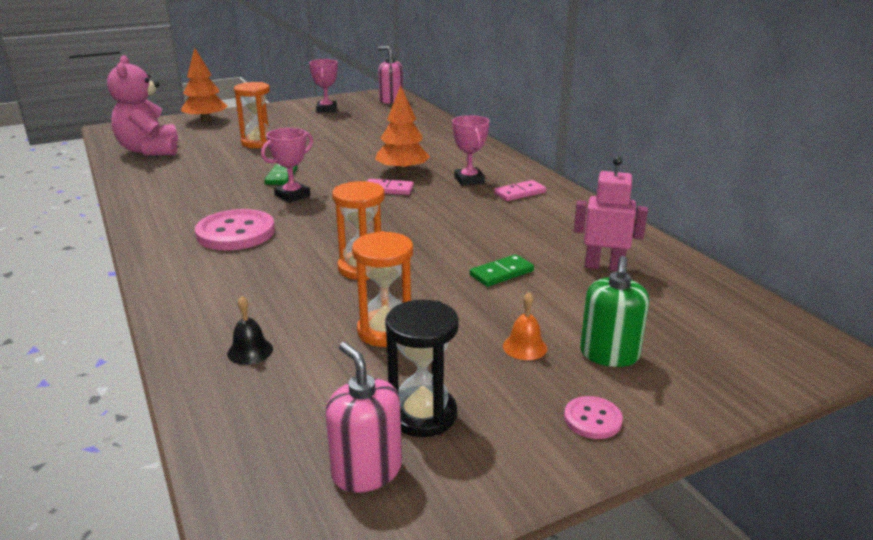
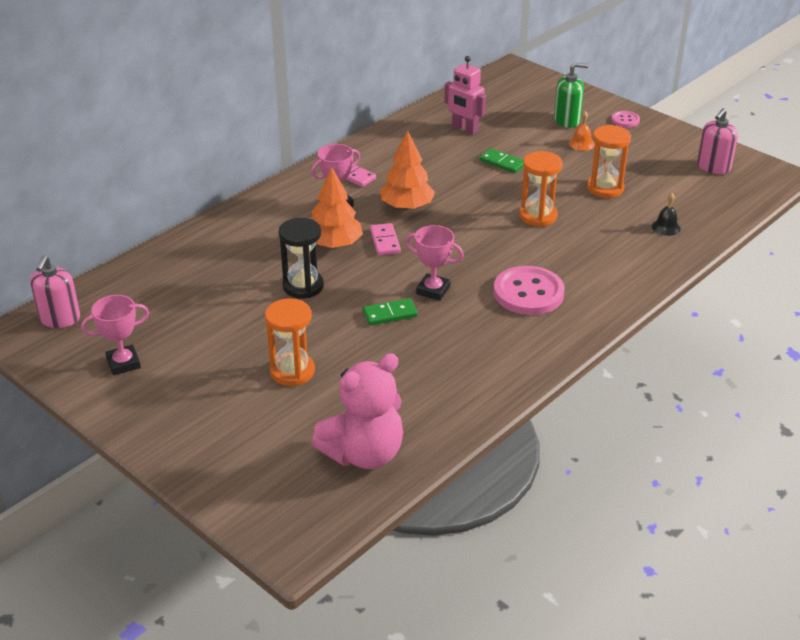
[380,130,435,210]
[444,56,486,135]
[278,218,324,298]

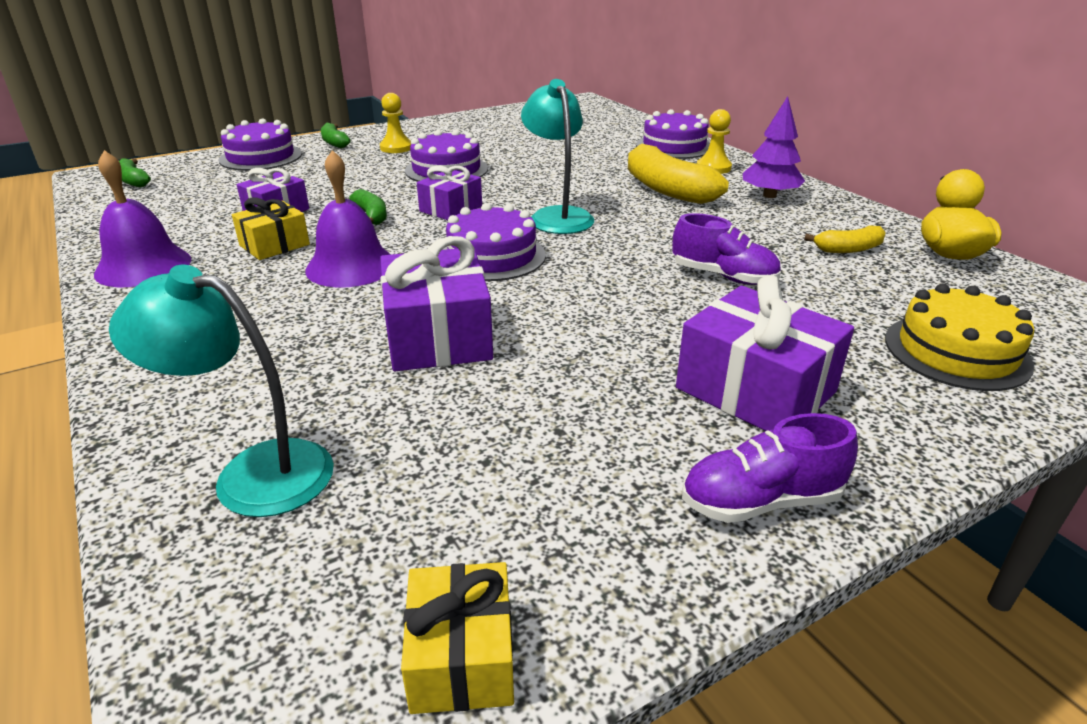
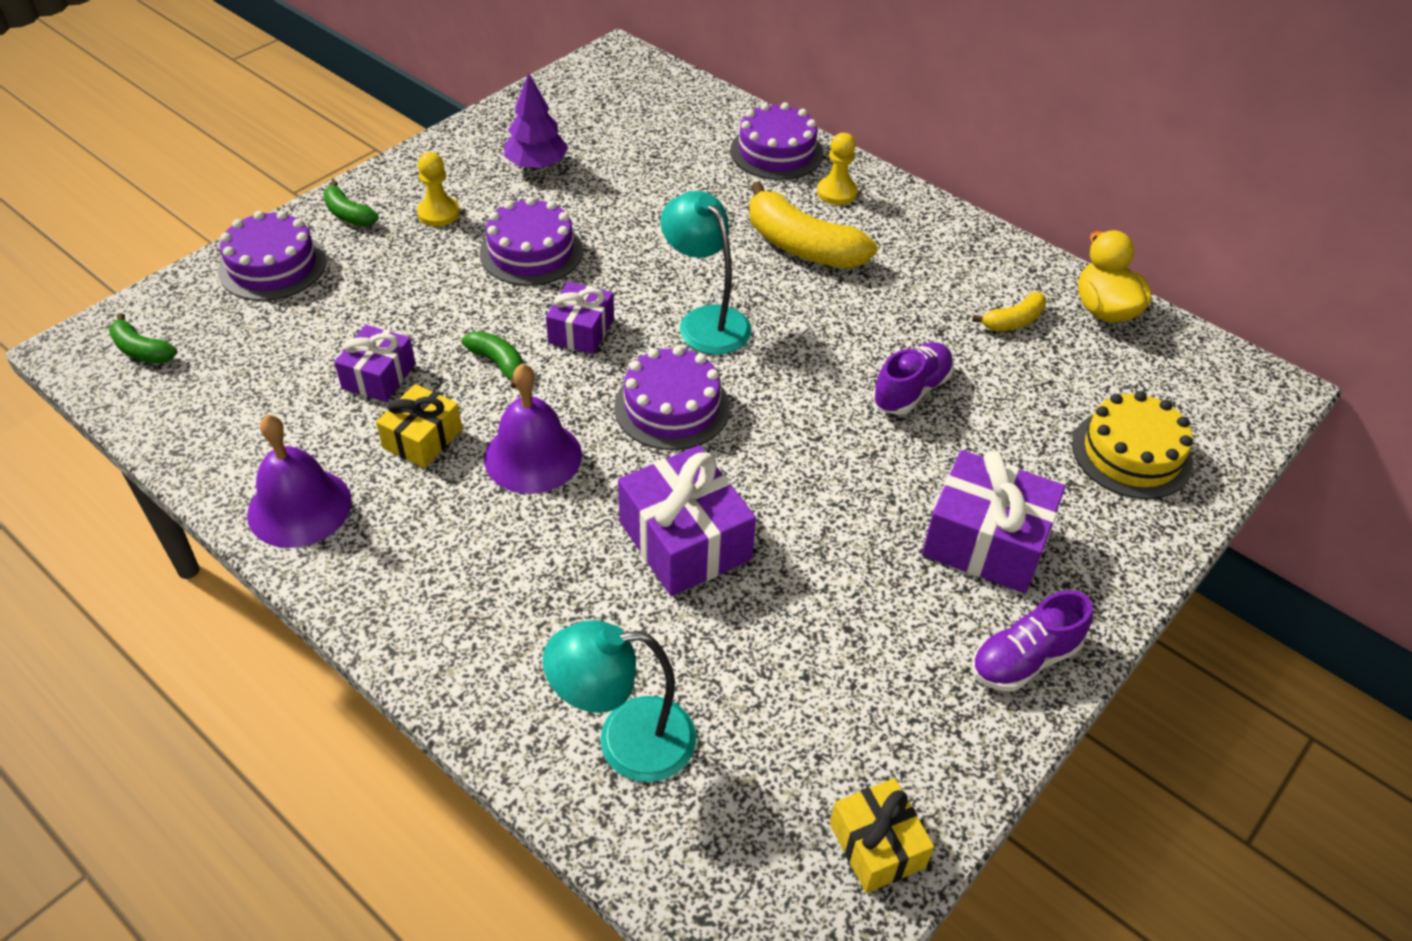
[504,73,568,169]
[873,342,954,415]

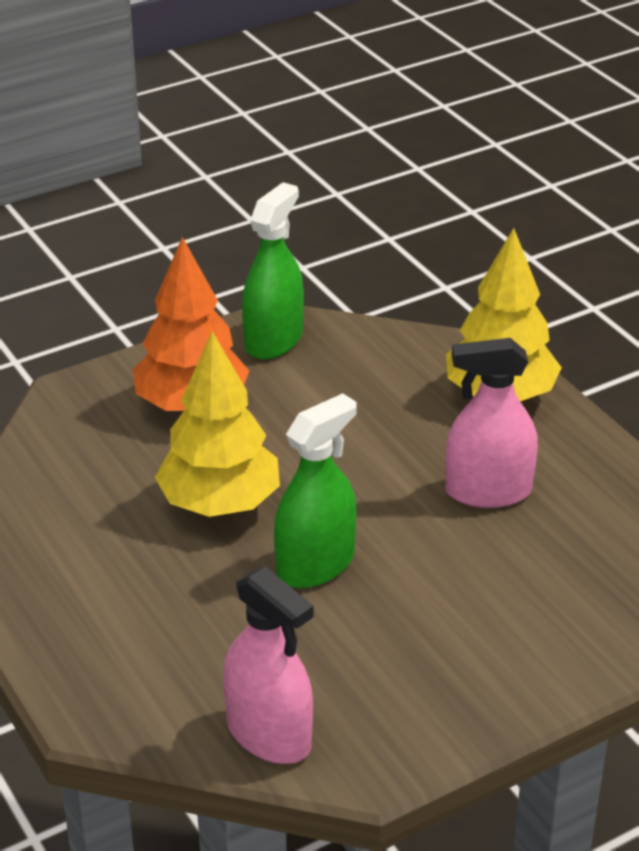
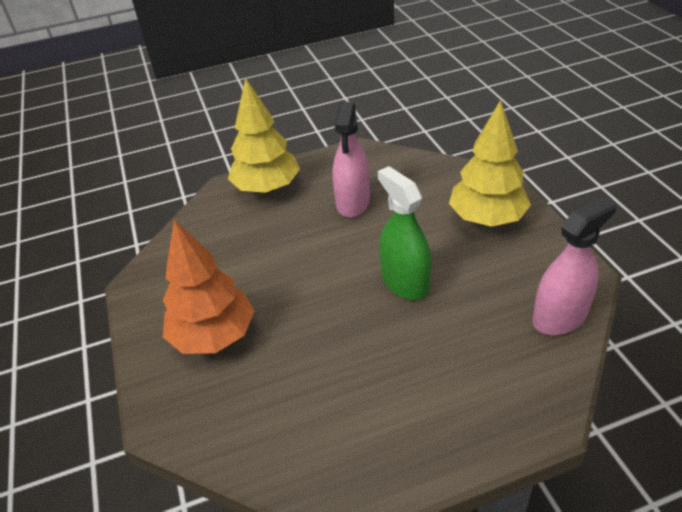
[242,182,304,359] (first image)
[449,100,531,227]

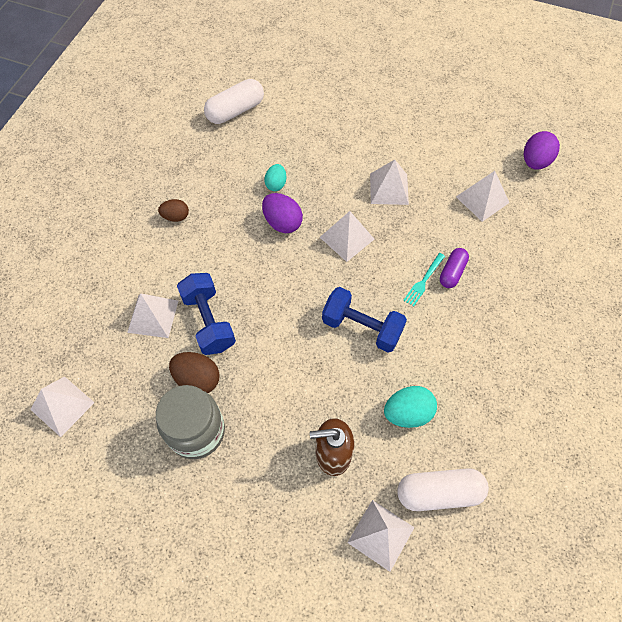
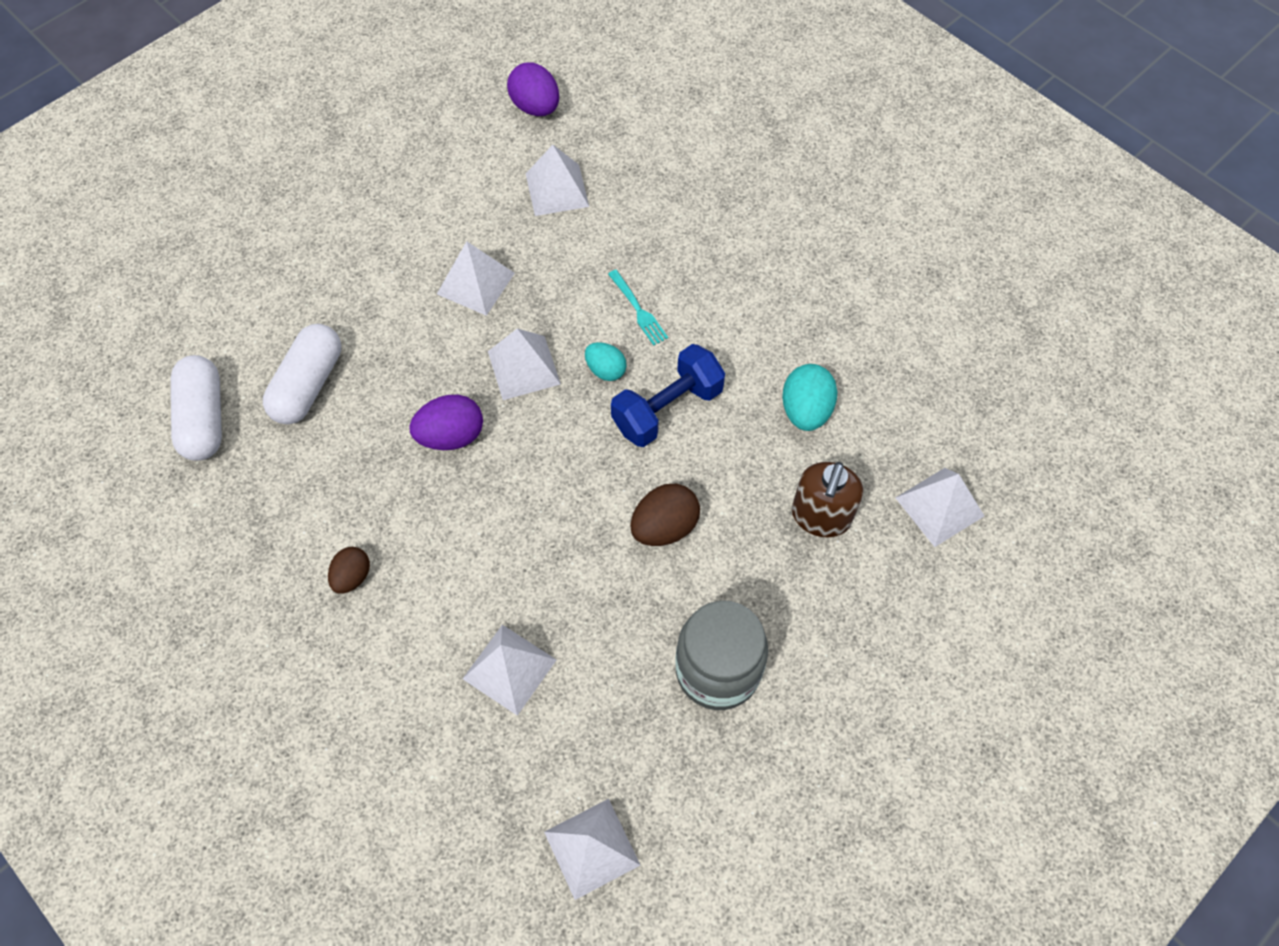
[585,342,627,381]
[440,248,469,288] (first image)
[177,273,236,355] (first image)
[630,484,700,546]
[263,324,341,424]

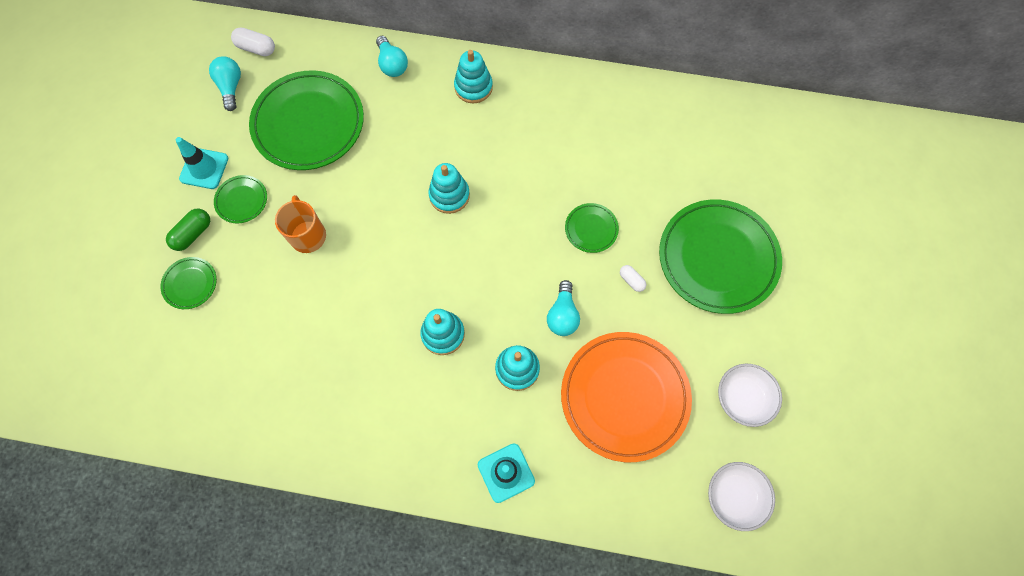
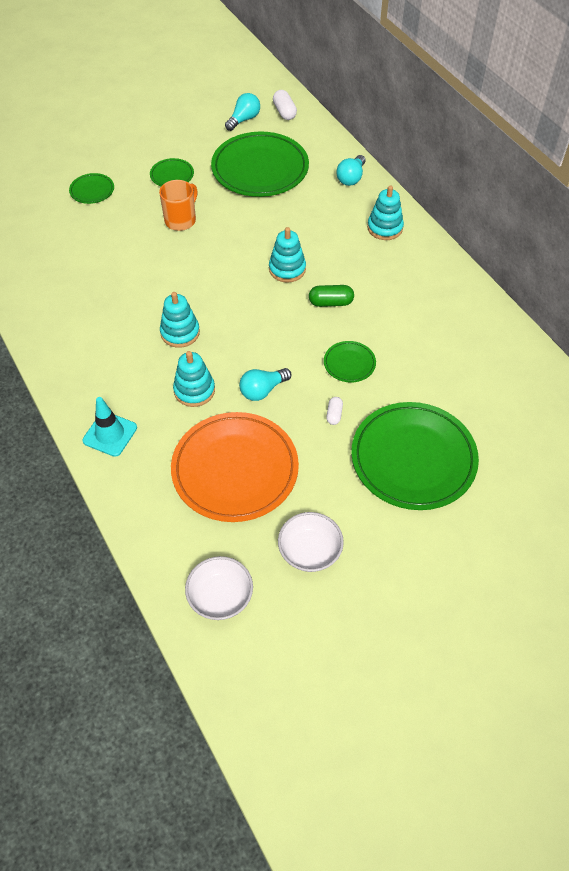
[176,137,228,189] (first image)
[309,285,354,307]

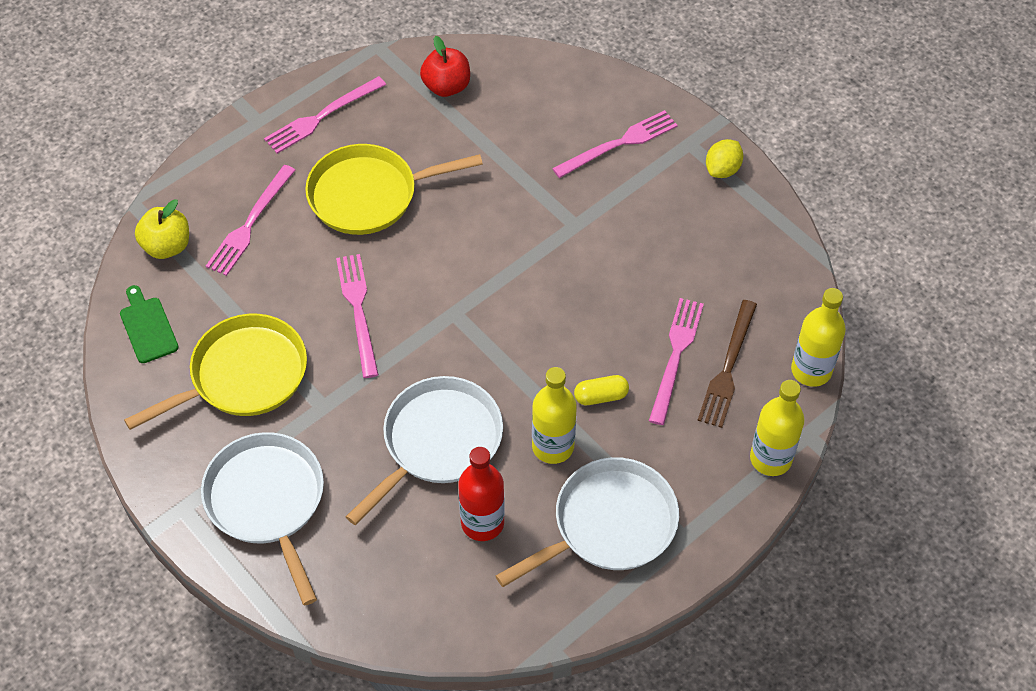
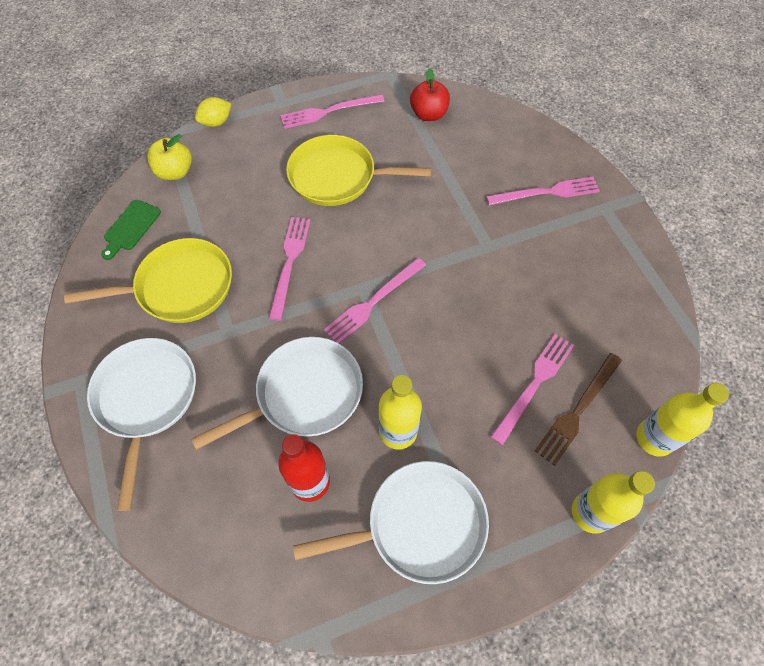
[195,97,231,127]
[324,258,426,344]
[102,200,161,260]
[574,375,629,405] (first image)

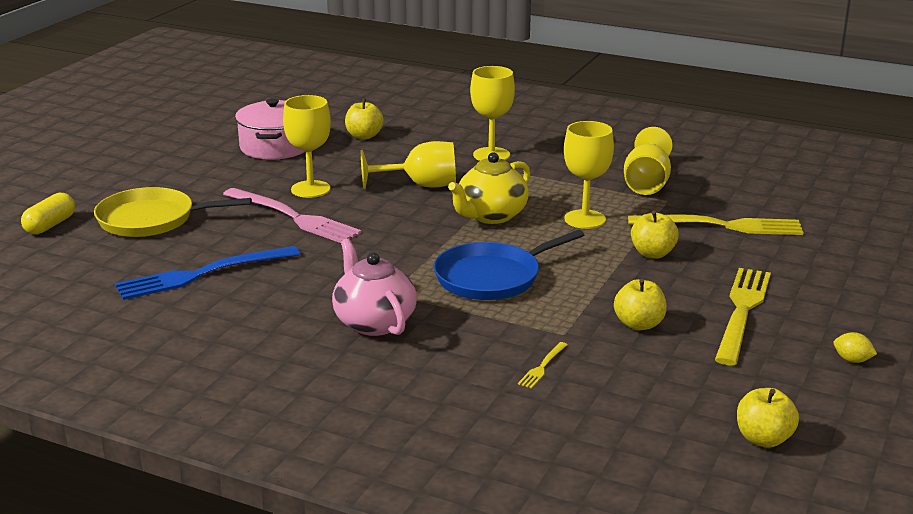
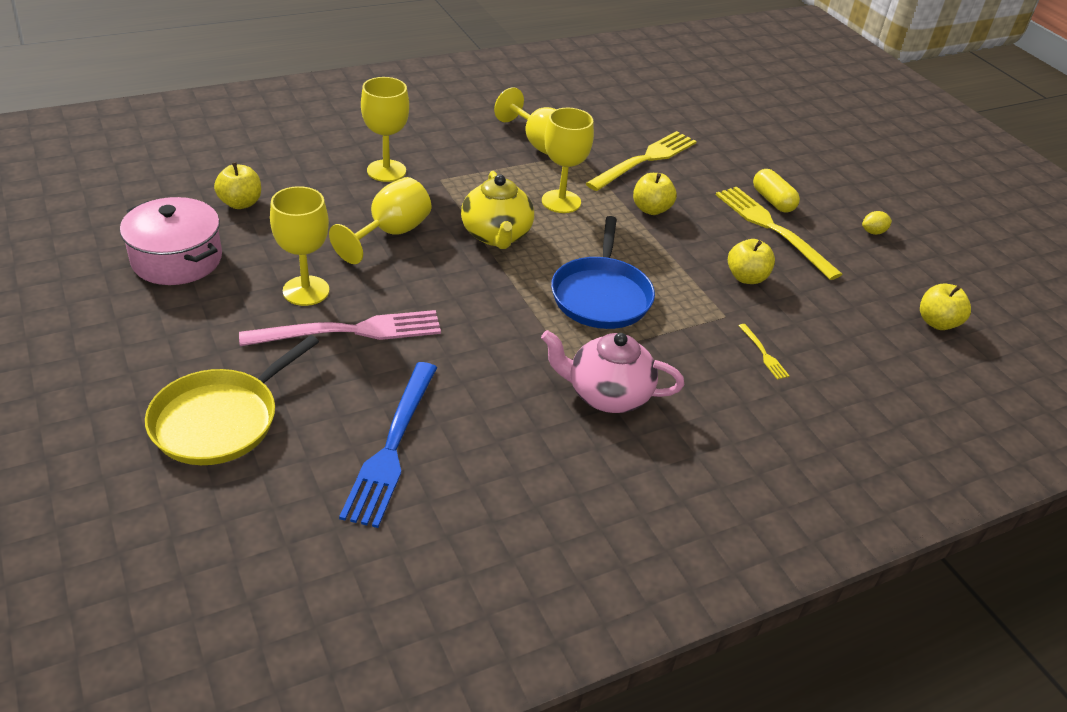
[753,169,800,213]

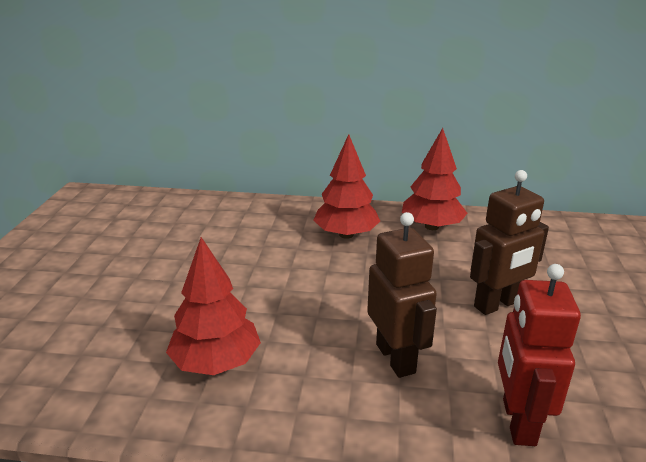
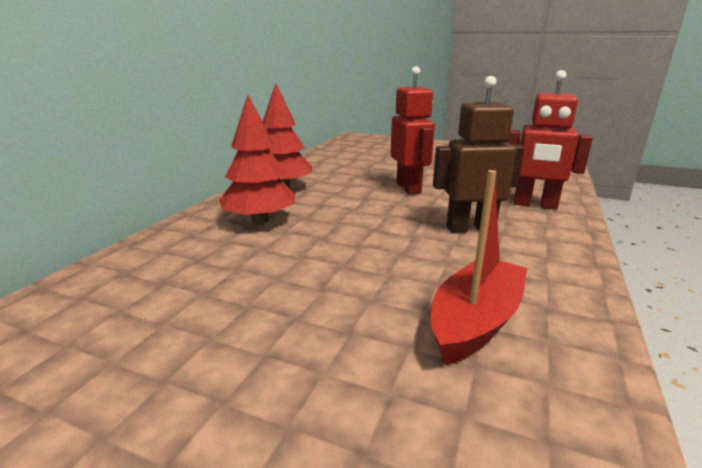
[391,66,435,194]
[431,170,528,365]

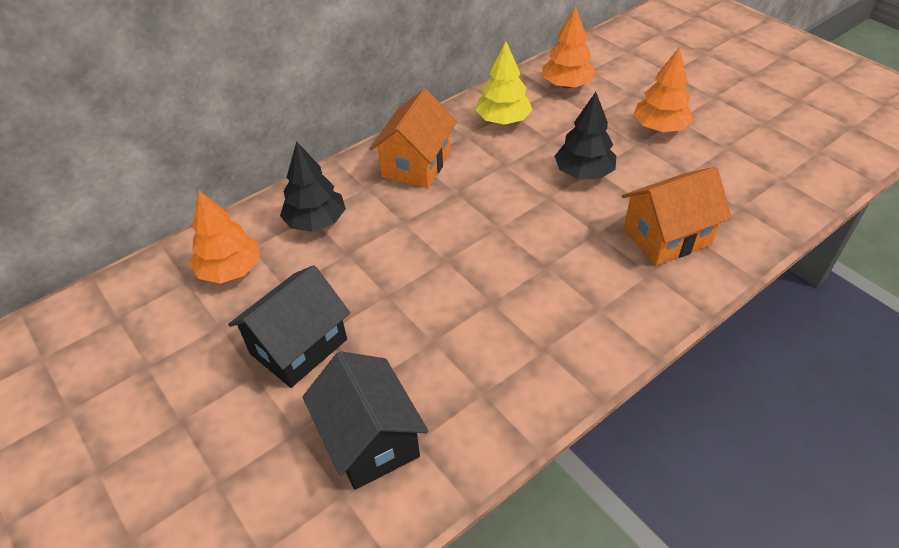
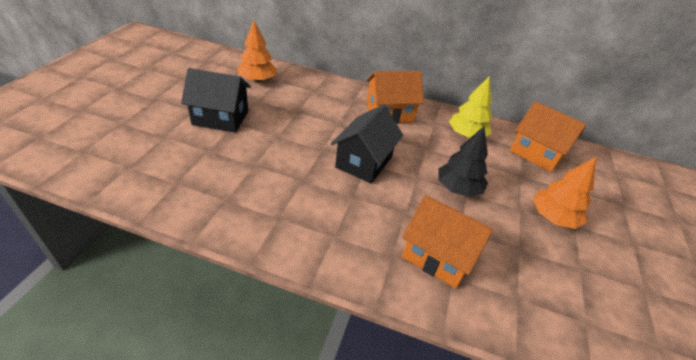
[510,101,586,172]
[280,141,346,232] (first image)
[331,105,403,184]

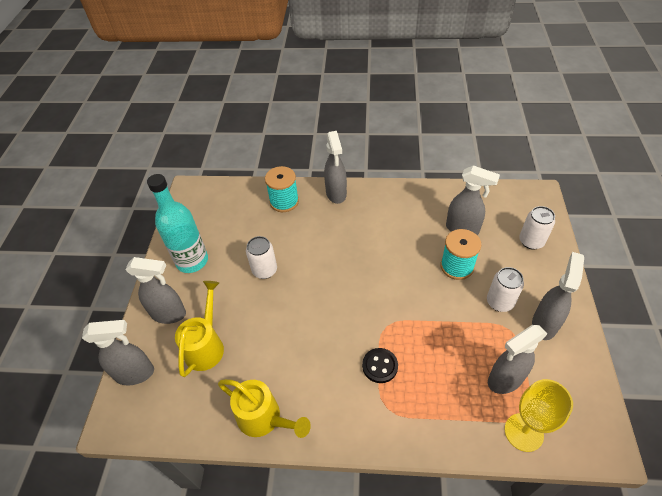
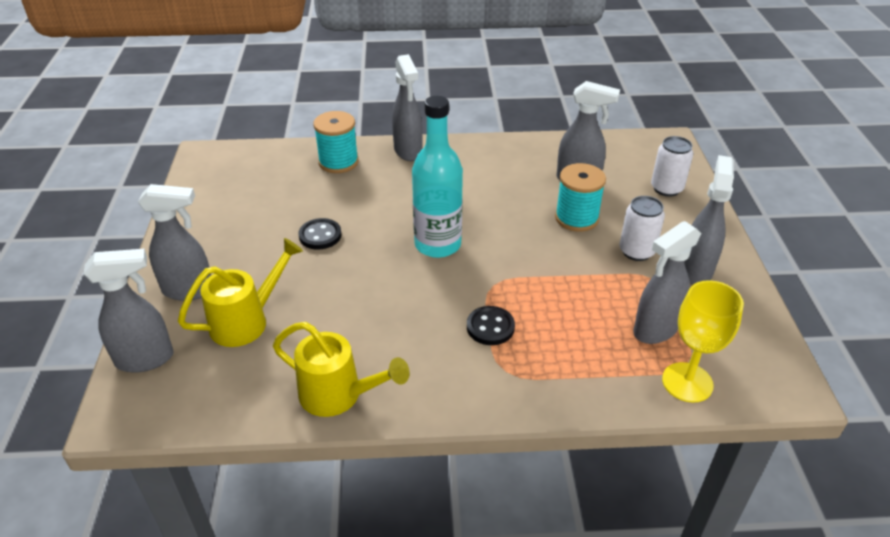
[412,96,463,258]
[298,218,341,250]
[178,238,303,347]

